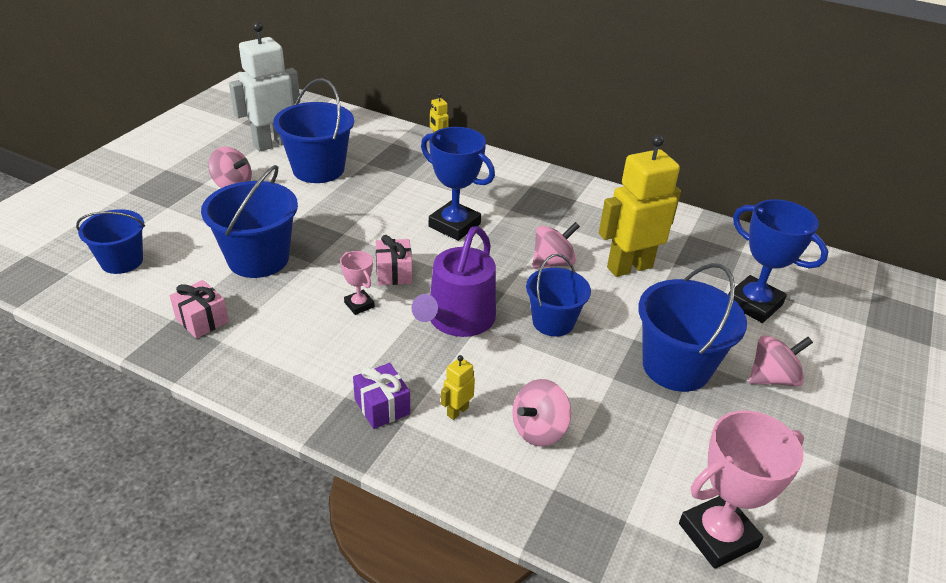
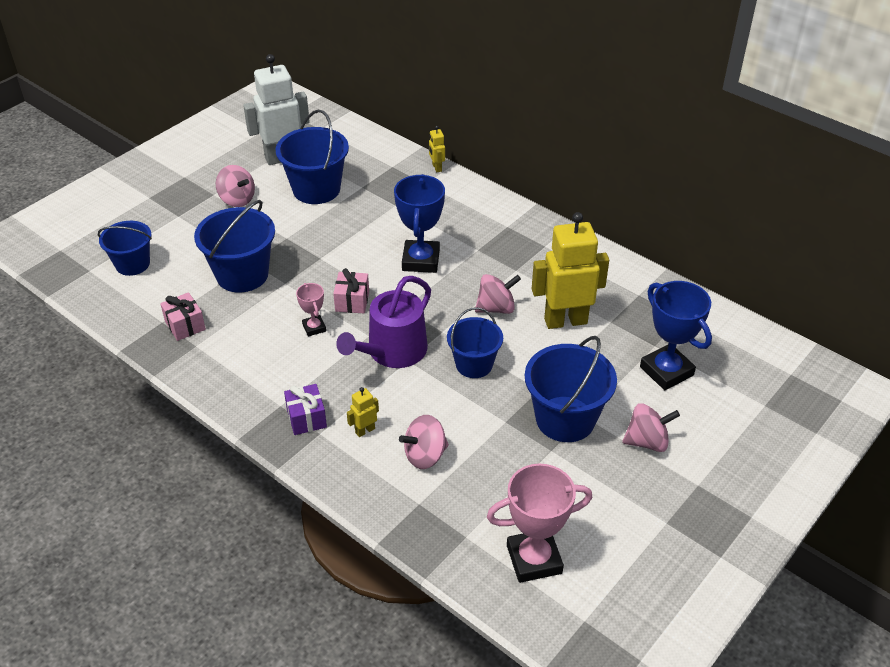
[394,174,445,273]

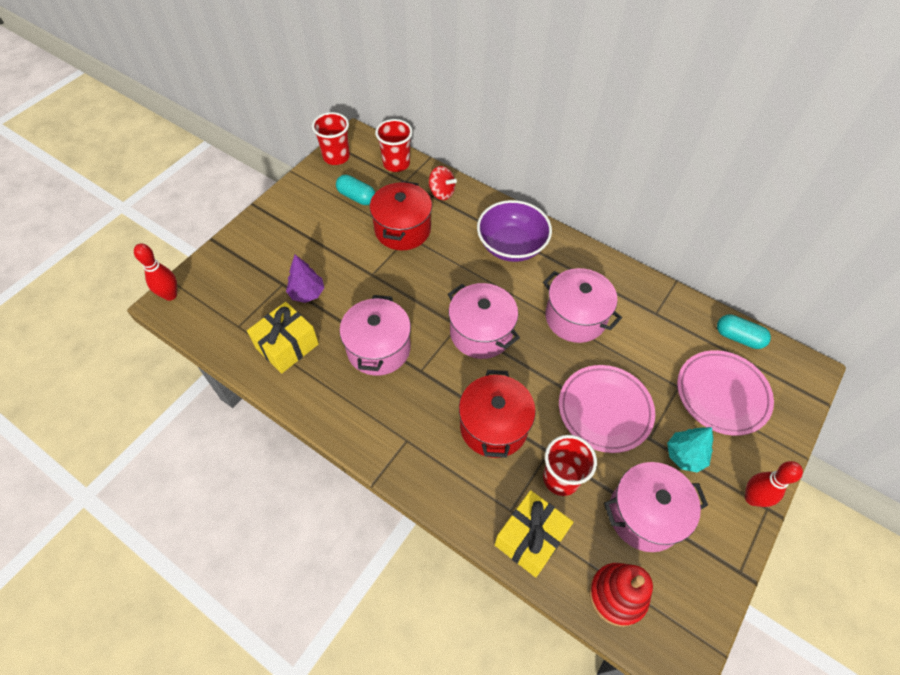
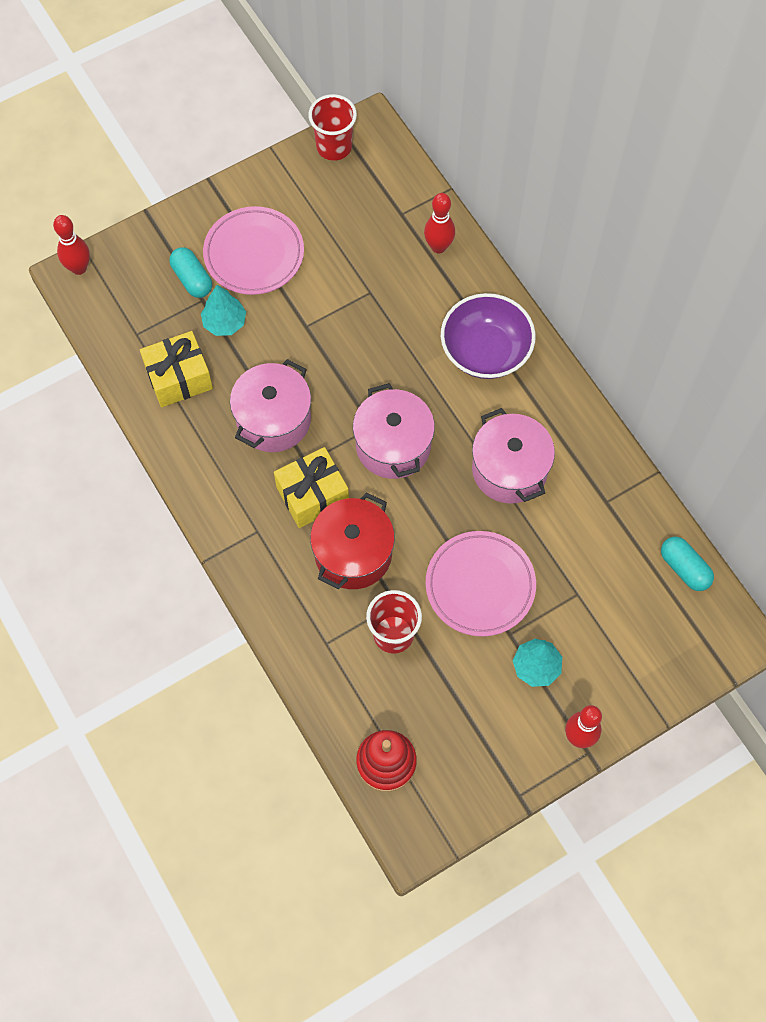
[375,119,413,172] (first image)
[424,193,455,253]
[170,247,212,298]
[370,181,432,250] (first image)
[201,285,246,336]
[203,206,304,295]
[604,462,708,552] (first image)
[274,447,349,528]

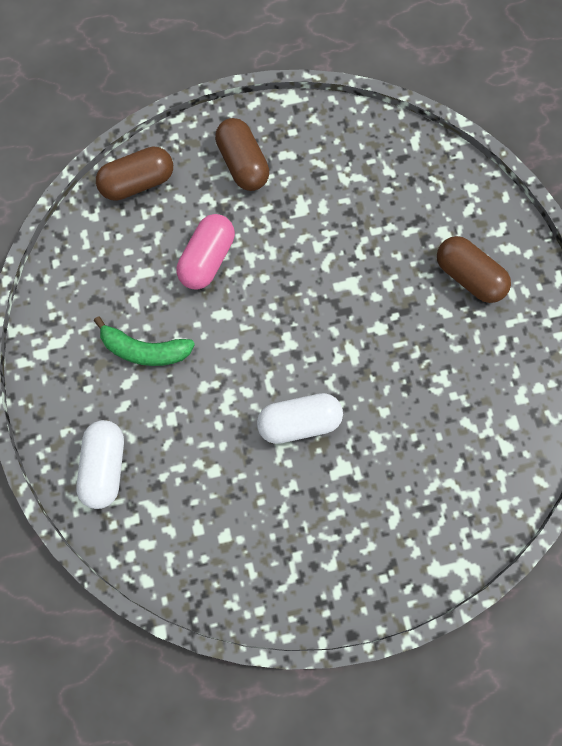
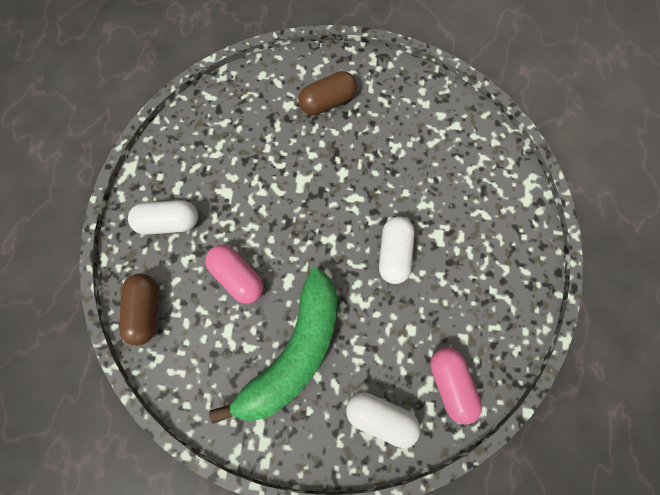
[128,200,198,235]
[209,268,337,424]
[430,348,482,425]

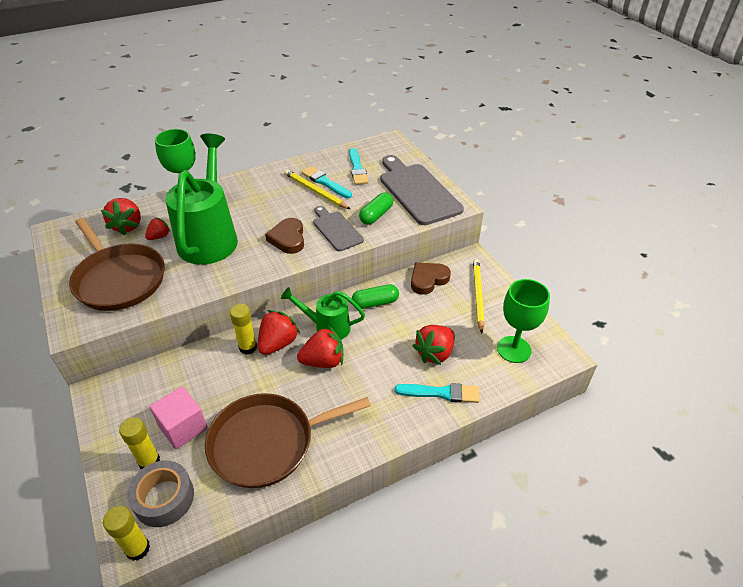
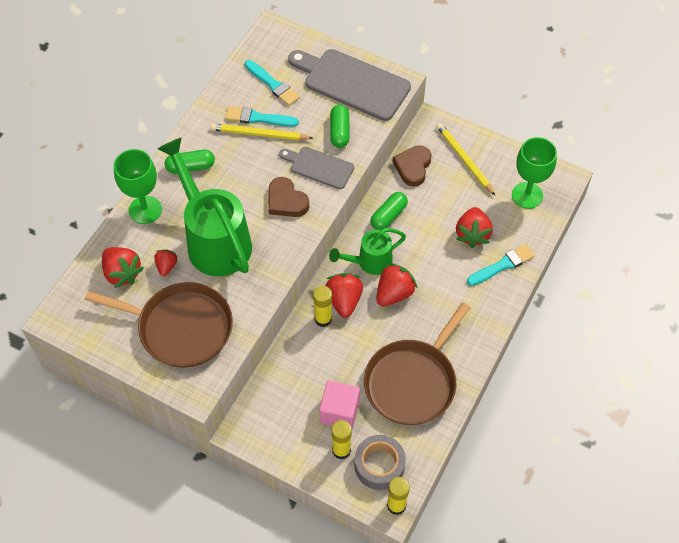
[165,149,215,174]

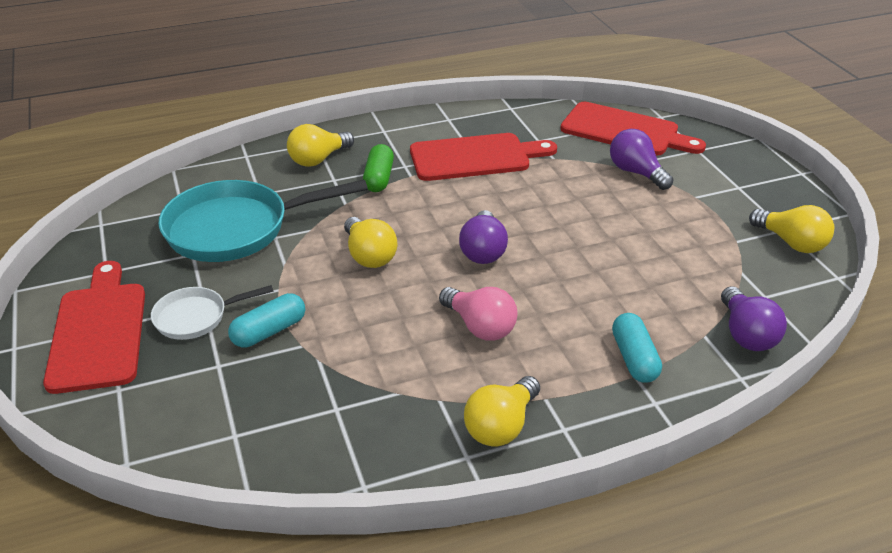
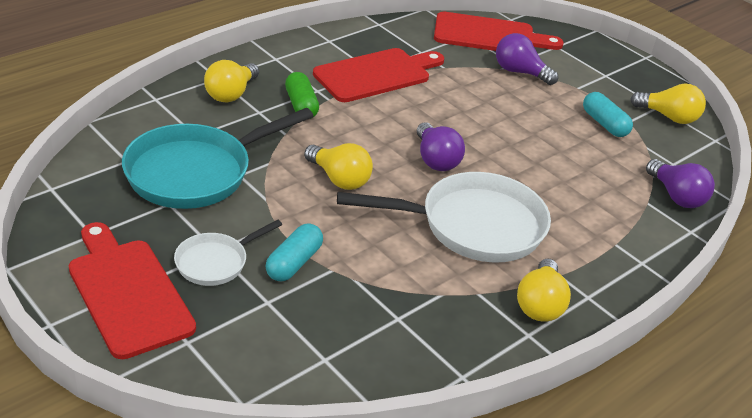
[337,172,551,262]
[583,92,633,137]

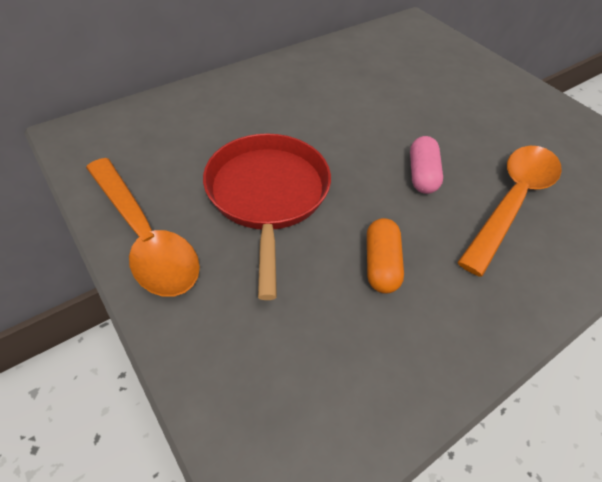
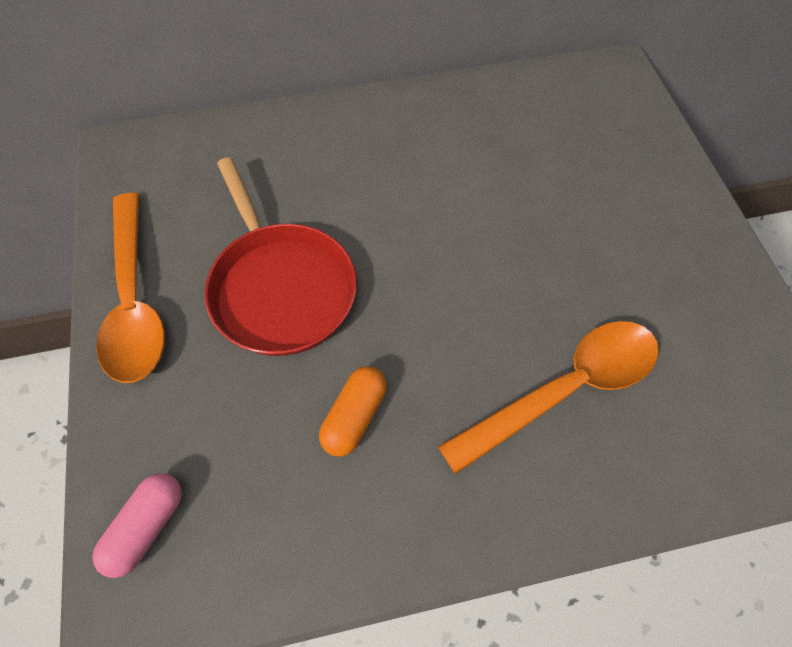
[204,157,357,356]
[92,473,182,578]

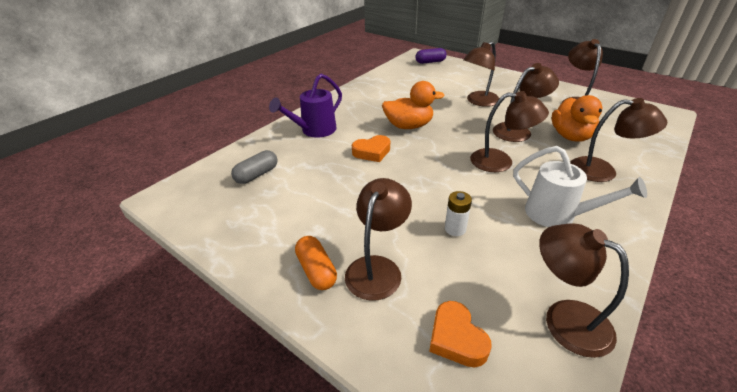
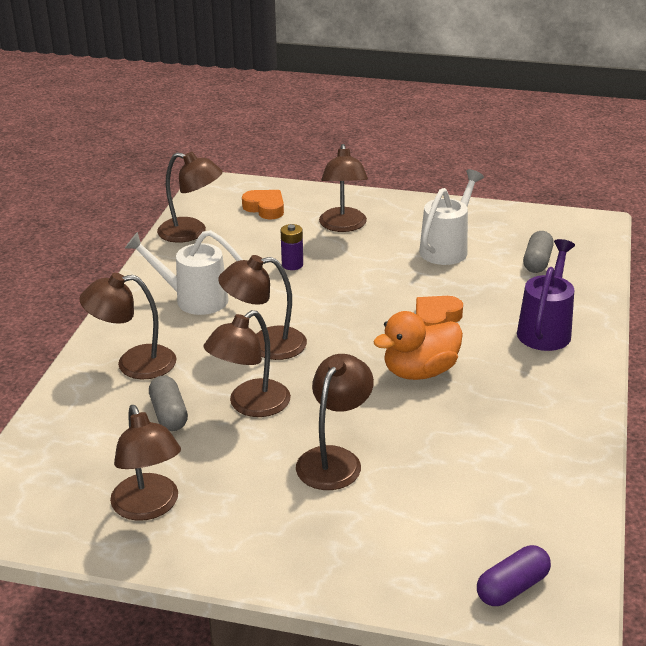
[149,376,188,431]
[281,224,303,270]
[295,236,337,290] (first image)
[419,169,484,265]

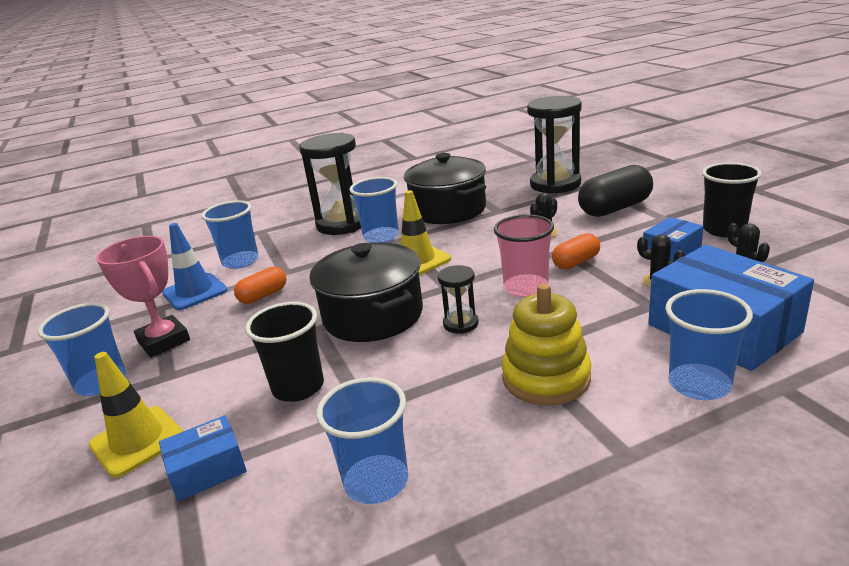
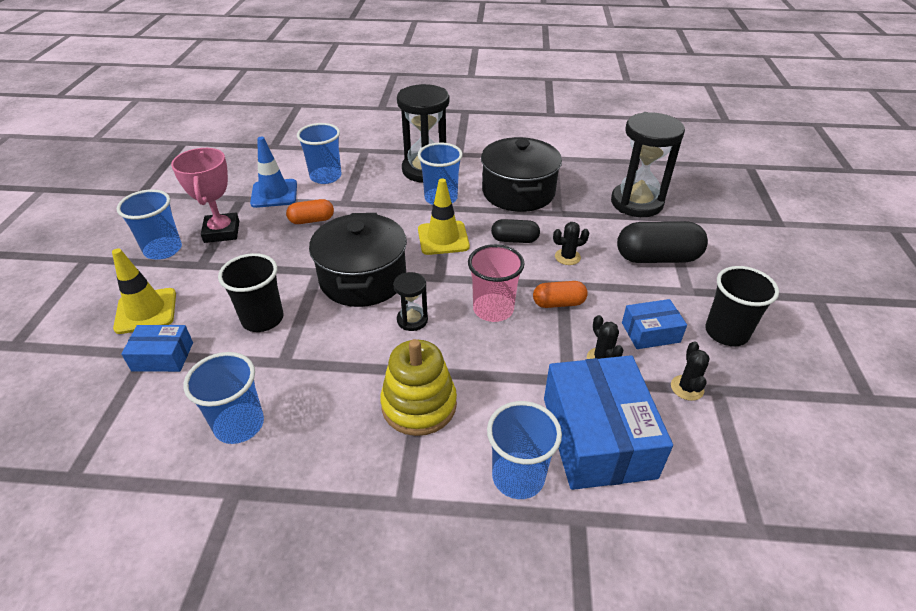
[491,219,540,243]

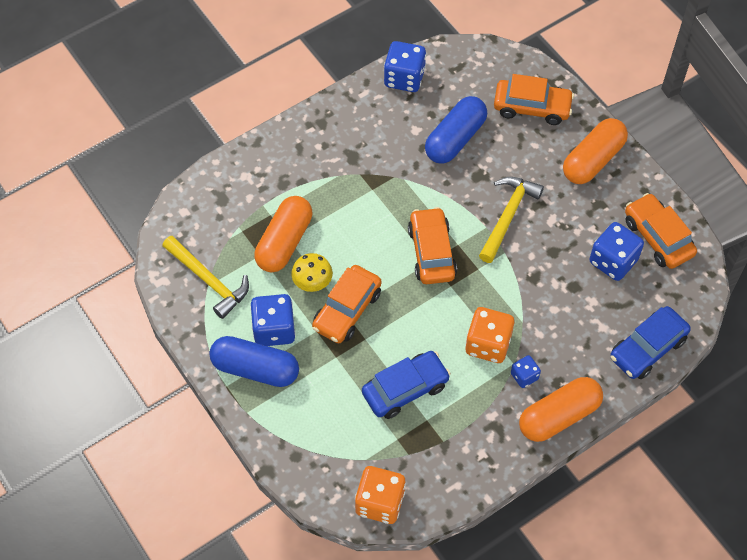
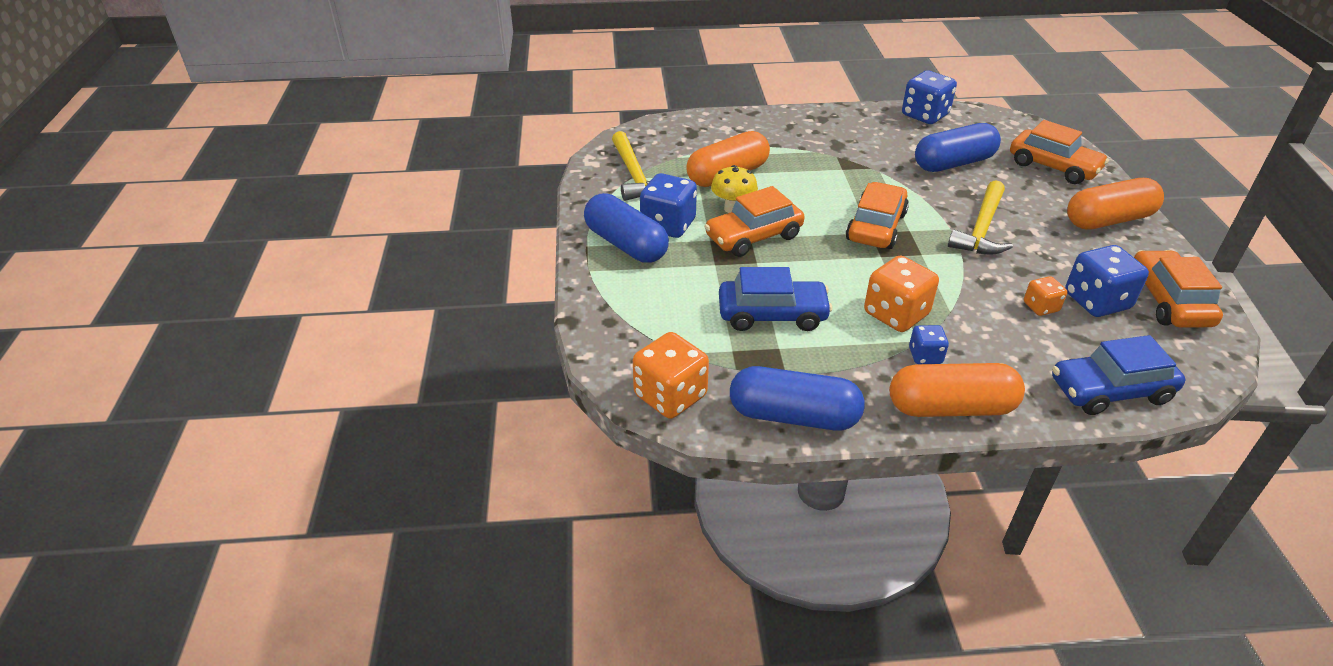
[948,180,1013,255]
[1024,276,1067,316]
[730,366,865,430]

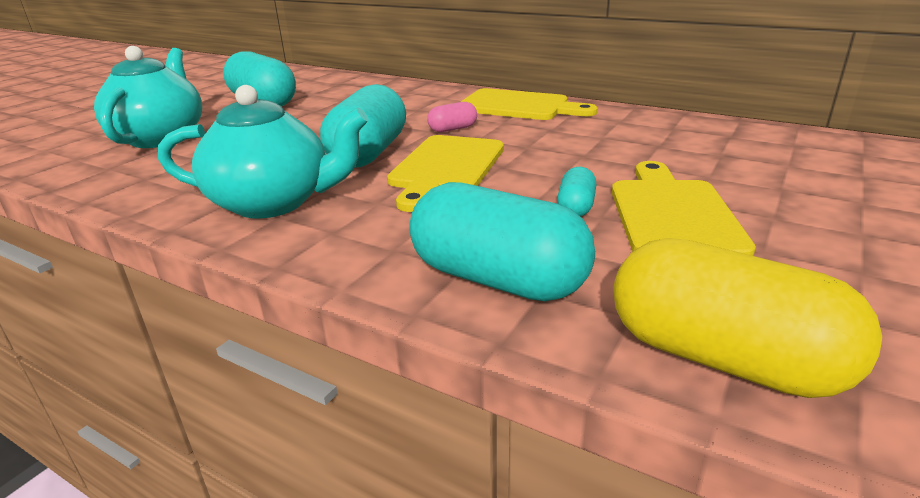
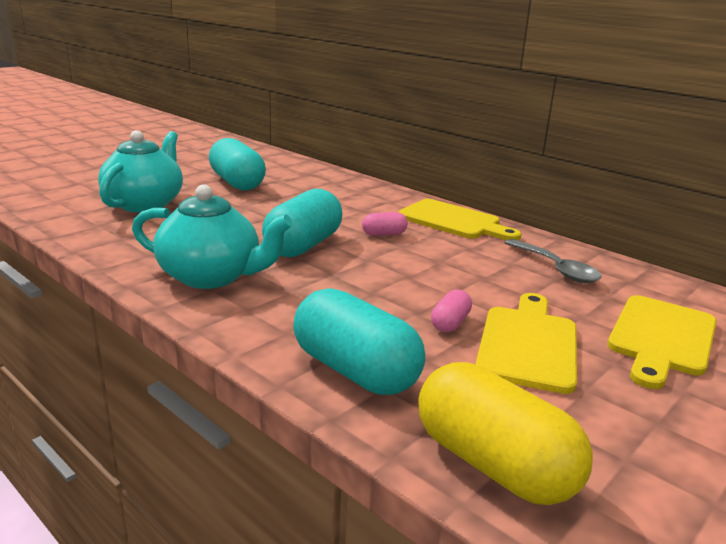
[607,295,717,389]
[431,289,472,332]
[505,239,602,283]

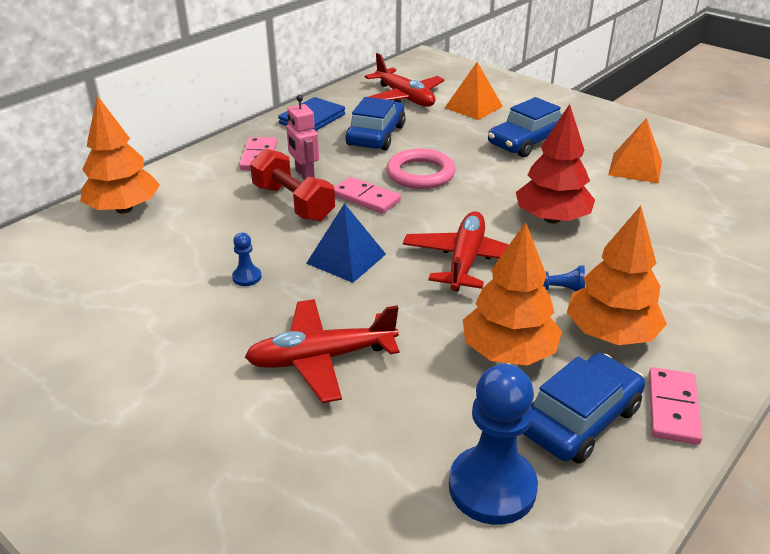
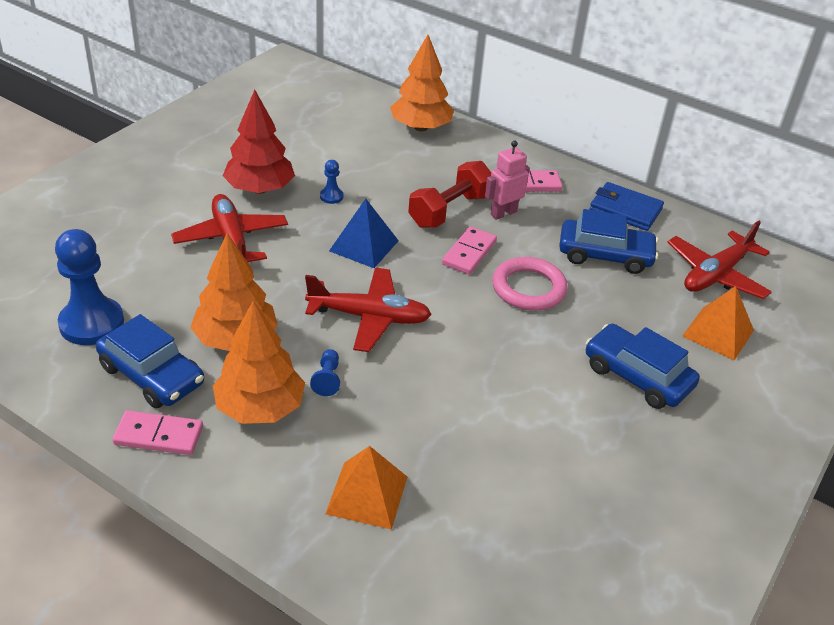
[223,90,295,194]
[325,446,407,530]

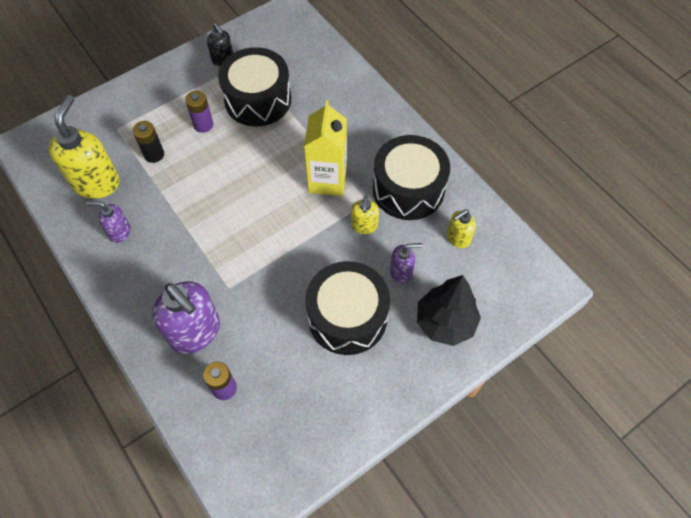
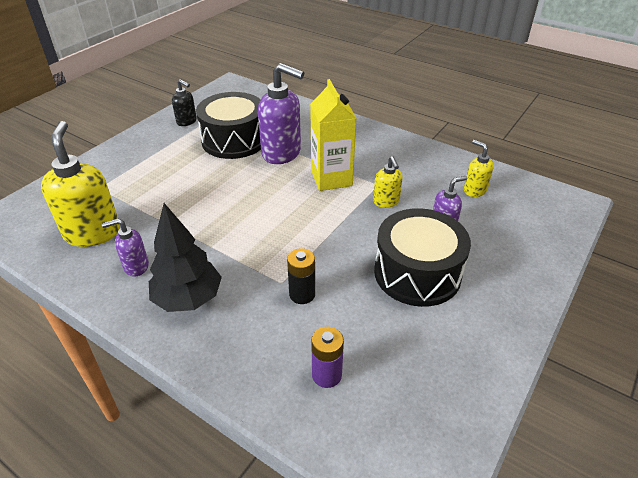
[185,91,213,133] (first image)
[287,248,315,304]
[373,135,450,220] (first image)
[464,140,494,197]
[149,203,222,312]
[258,63,304,164]

